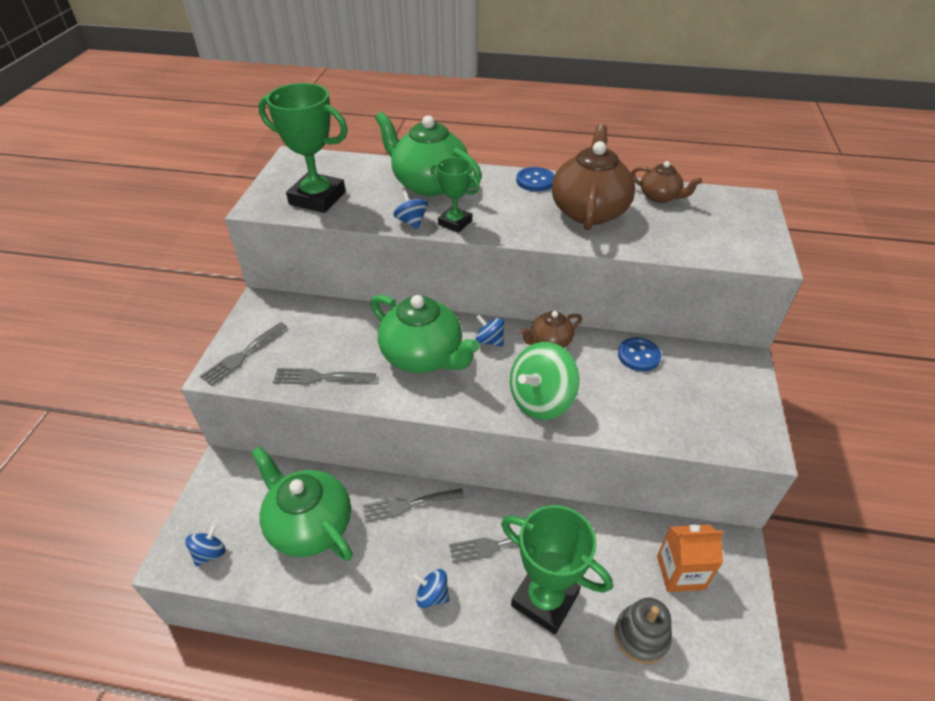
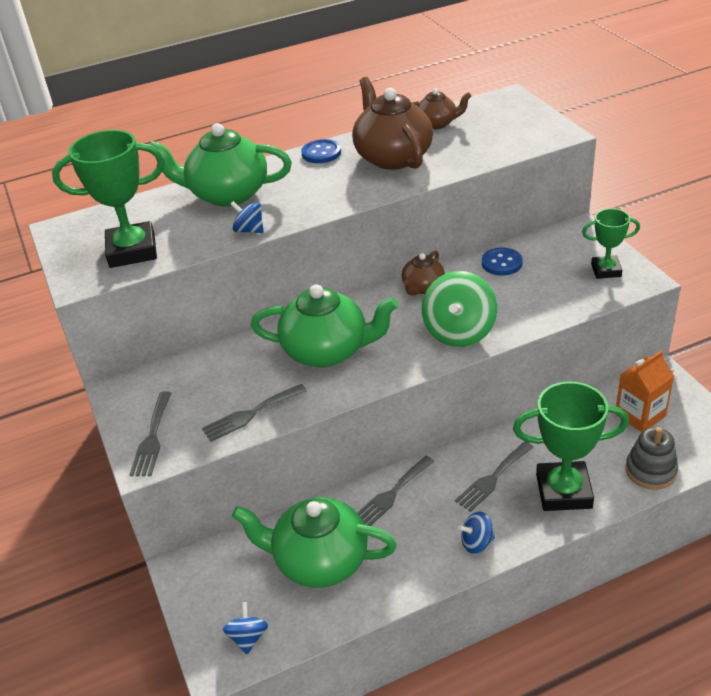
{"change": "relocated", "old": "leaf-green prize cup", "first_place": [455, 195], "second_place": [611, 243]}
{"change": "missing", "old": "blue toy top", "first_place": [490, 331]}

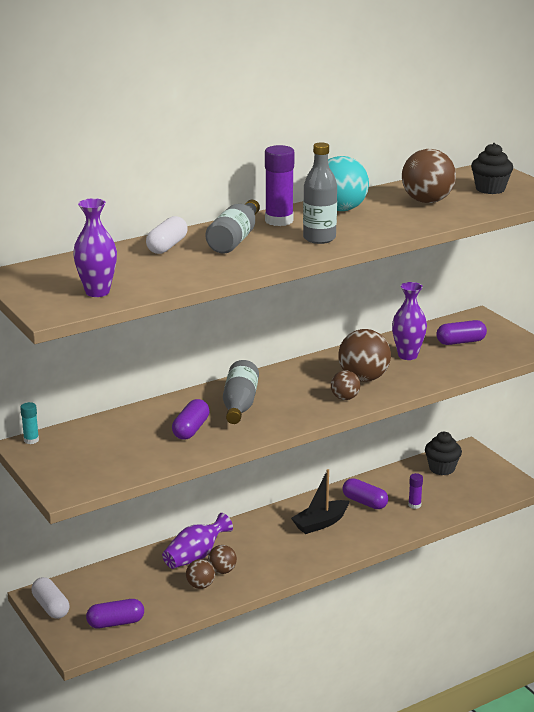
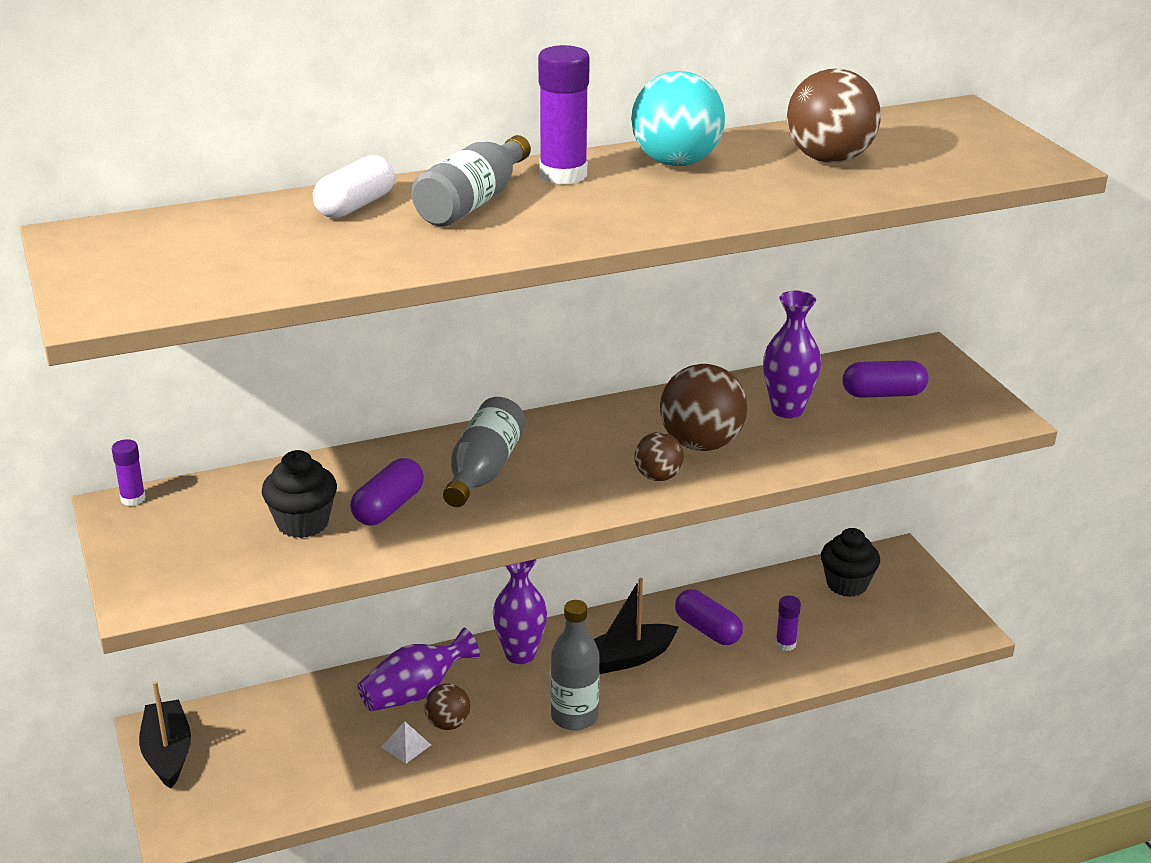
{"change": "relocated", "old": "gray flask", "first_place": [320, 193], "second_place": [575, 665]}
{"change": "relocated", "old": "jet-black muffin", "first_place": [492, 168], "second_place": [299, 494]}
{"change": "relocated", "old": "violet flower vase", "first_place": [95, 247], "second_place": [520, 611]}
{"change": "colour", "old": "turquoise glue stick", "new": "violet glue stick", "first_place": [29, 423], "second_place": [129, 472]}
{"change": "exchanged", "old": "brown ball", "new": "snow-white pyramid shape", "first_place": [200, 574], "second_place": [406, 742]}
{"change": "exchanged", "old": "snow-white capsule", "new": "jet-black toy boat", "first_place": [50, 598], "second_place": [165, 735]}
{"change": "missing", "old": "violet capsule", "first_place": [115, 613]}

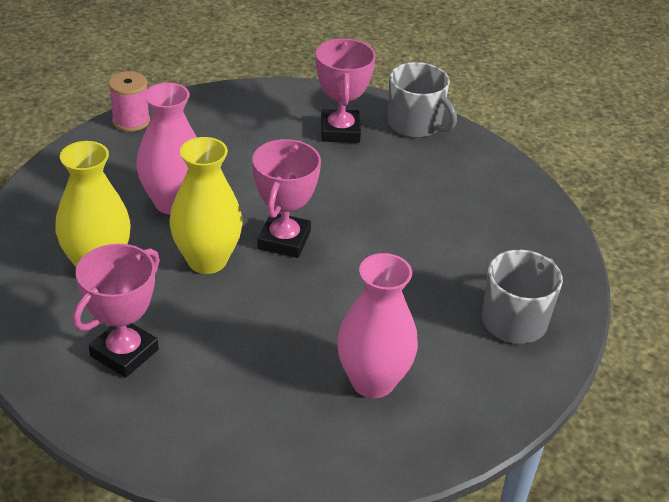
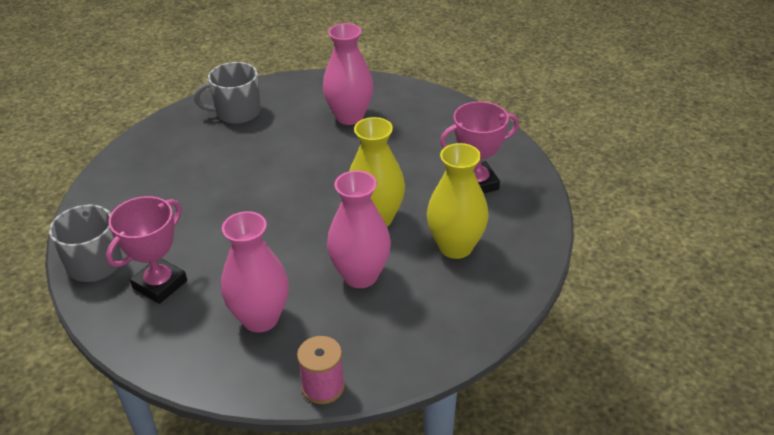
{"change": "missing", "old": "rosy prize cup", "first_place": [286, 198]}
{"change": "appeared", "new": "rosy flower vase", "second_place": [255, 271]}

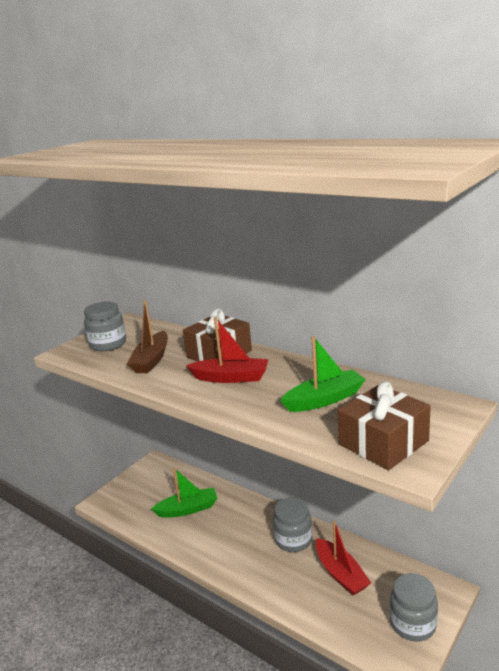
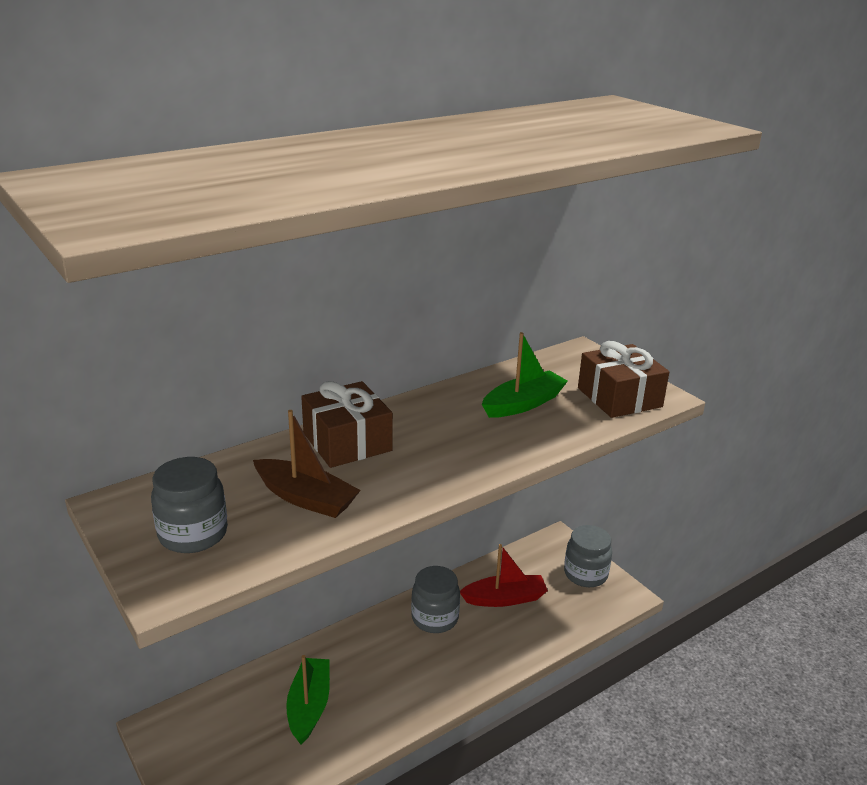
{"change": "missing", "old": "crimson toy boat", "first_place": [227, 350]}
{"change": "spun", "old": "leaf-green toy boat", "first_place": [323, 374], "second_place": [525, 375], "degrees": 60}

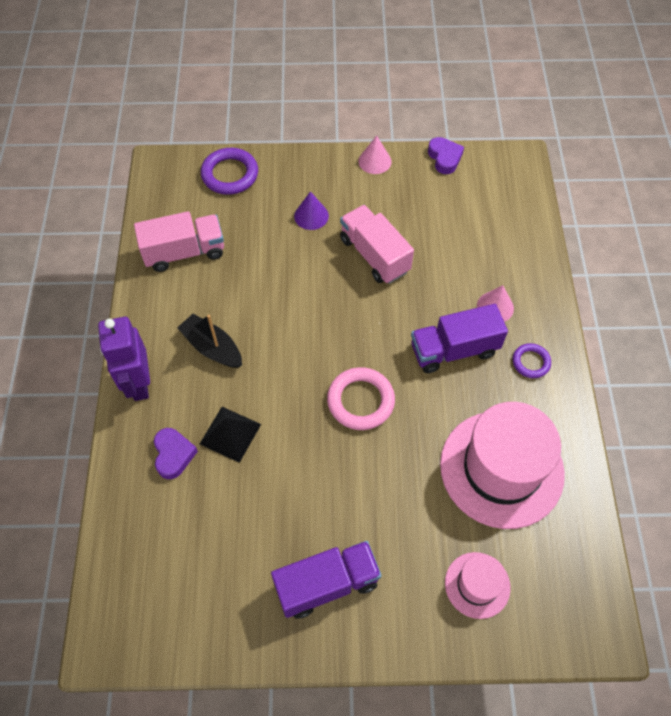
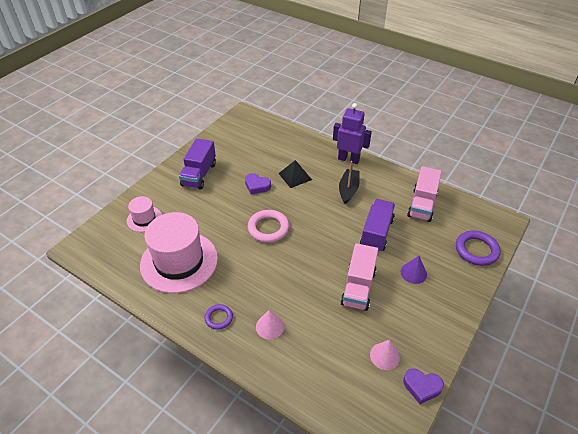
{"change": "relocated", "old": "rosy solid cone", "first_place": [375, 155], "second_place": [385, 355]}
{"change": "spun", "old": "rosy truck", "first_place": [377, 244], "second_place": [359, 277], "degrees": 105}
{"change": "relocated", "old": "violet truck", "first_place": [459, 338], "second_place": [377, 225]}
{"change": "spun", "old": "jet-black toy boat", "first_place": [209, 341], "second_place": [349, 182], "degrees": -60}
{"change": "relocated", "old": "violet heart", "first_place": [176, 453], "second_place": [258, 184]}

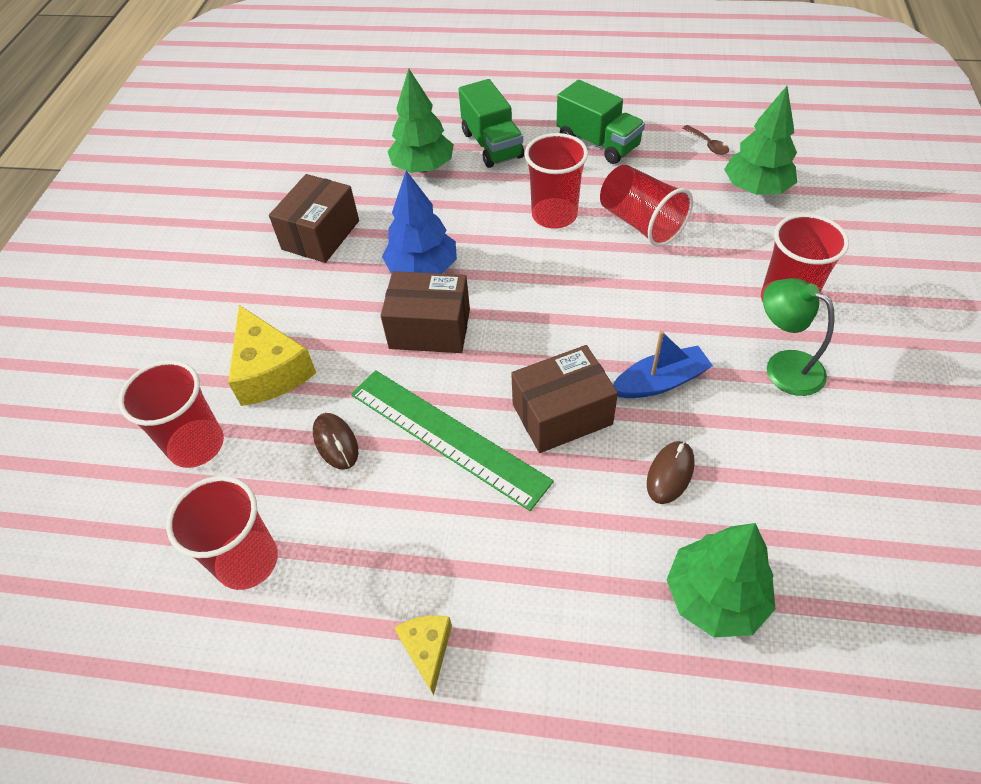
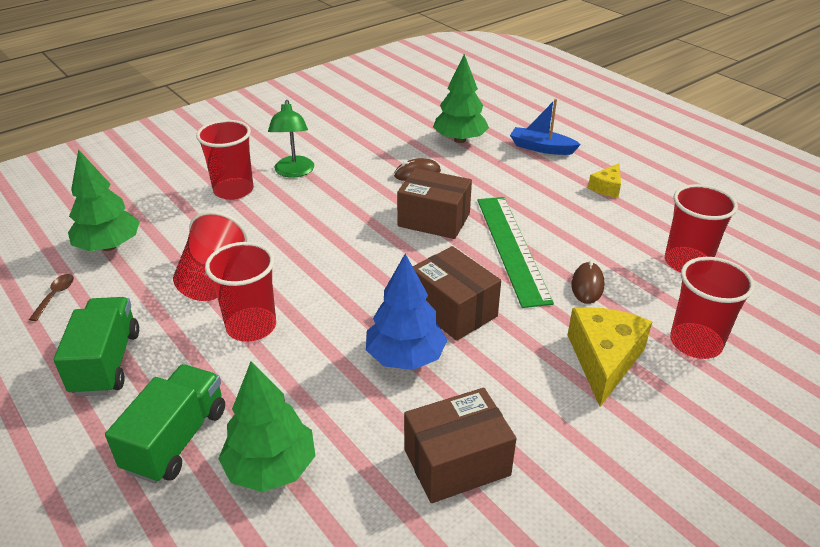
{"change": "relocated", "old": "blue toy boat", "first_place": [663, 364], "second_place": [545, 127]}

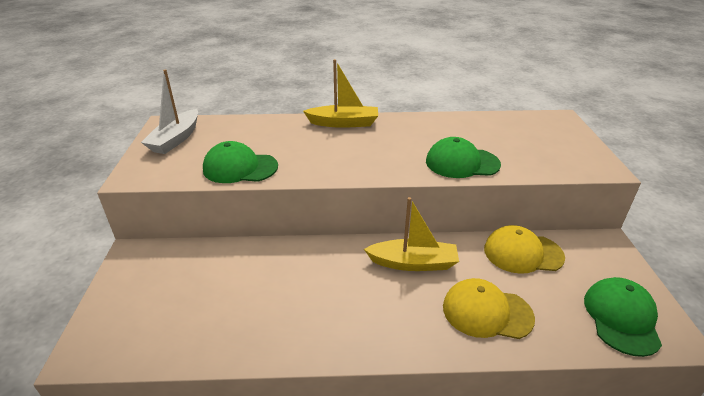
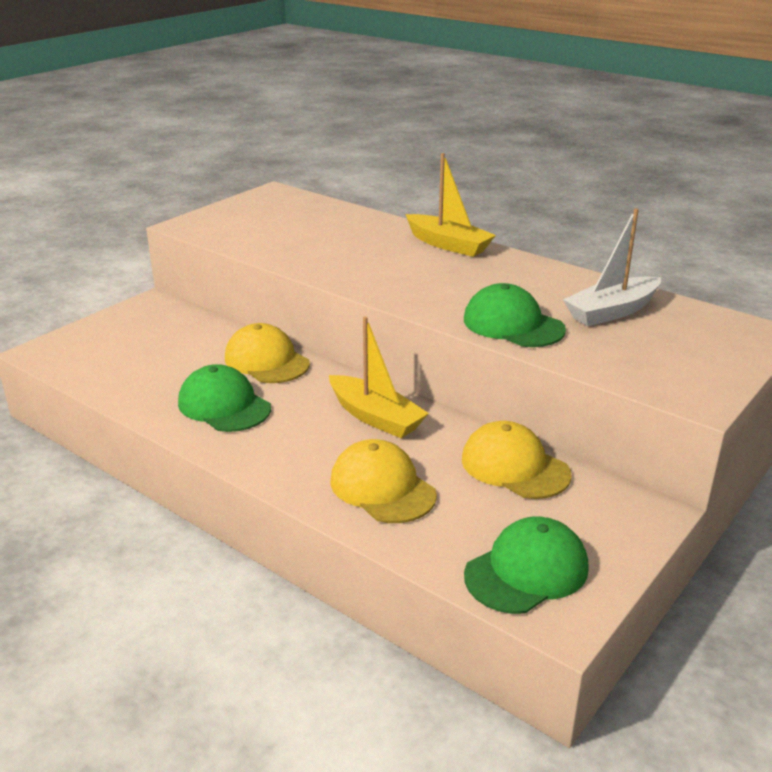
{"change": "relocated", "old": "snow-white toy boat", "first_place": [169, 112], "second_place": [612, 267]}
{"change": "relocated", "old": "leaf-green peaked cap", "first_place": [240, 162], "second_place": [224, 398]}
{"change": "appeared", "new": "bright yellow peaked cap", "second_place": [267, 353]}

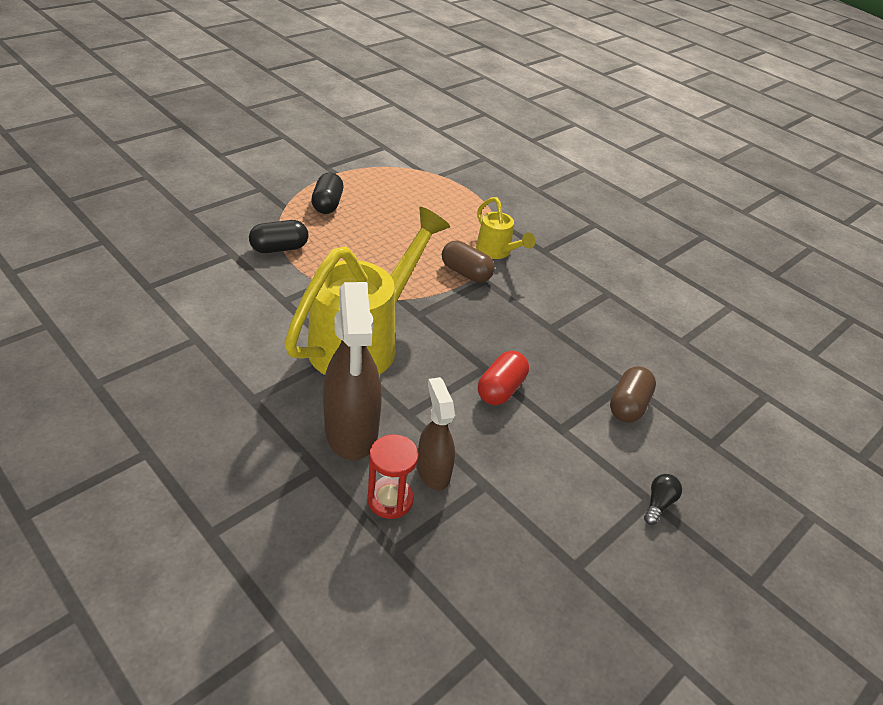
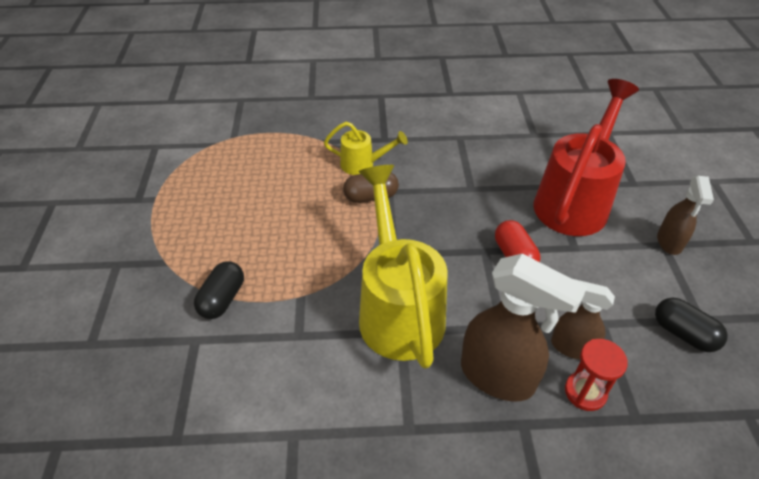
{"change": "relocated", "old": "jet-black capsule", "first_place": [327, 193], "second_place": [691, 325]}
{"change": "exchanged", "old": "brown capsule", "new": "crimson watering pot", "first_place": [633, 394], "second_place": [586, 157]}
{"change": "exchanged", "old": "jet-black bulb", "new": "brown spray cleaner", "first_place": [663, 499], "second_place": [685, 215]}

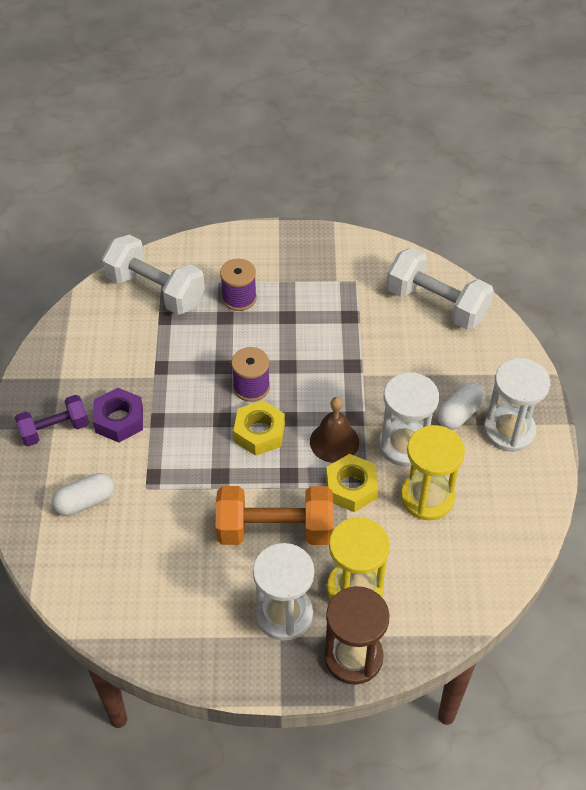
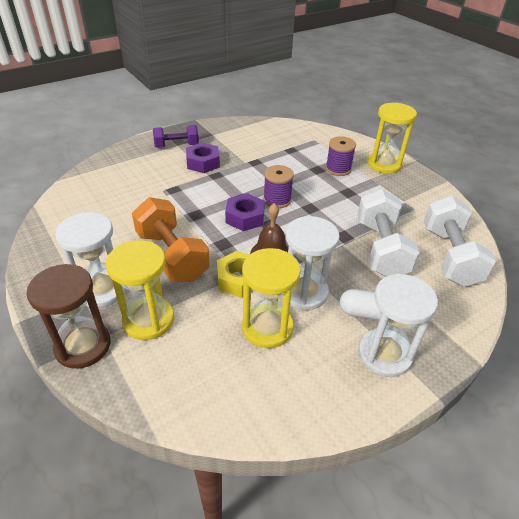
{"change": "relocated", "old": "snow-white dumbbell", "first_place": [153, 274], "second_place": [388, 233]}
{"change": "spun", "old": "violet dumbbell", "first_place": [52, 420], "second_place": [176, 136], "degrees": -45}
{"change": "colour", "old": "bright yellow hexagon nut", "new": "violet hexagon nut", "first_place": [259, 428], "second_place": [245, 212]}
{"change": "missing", "old": "snow-white capsule", "first_place": [83, 494]}
{"change": "appeared", "new": "bright yellow hourglass", "second_place": [392, 138]}

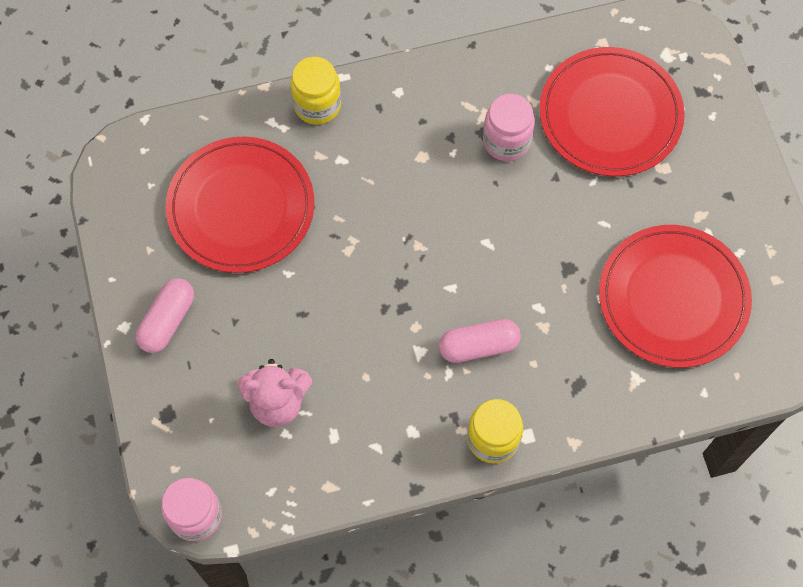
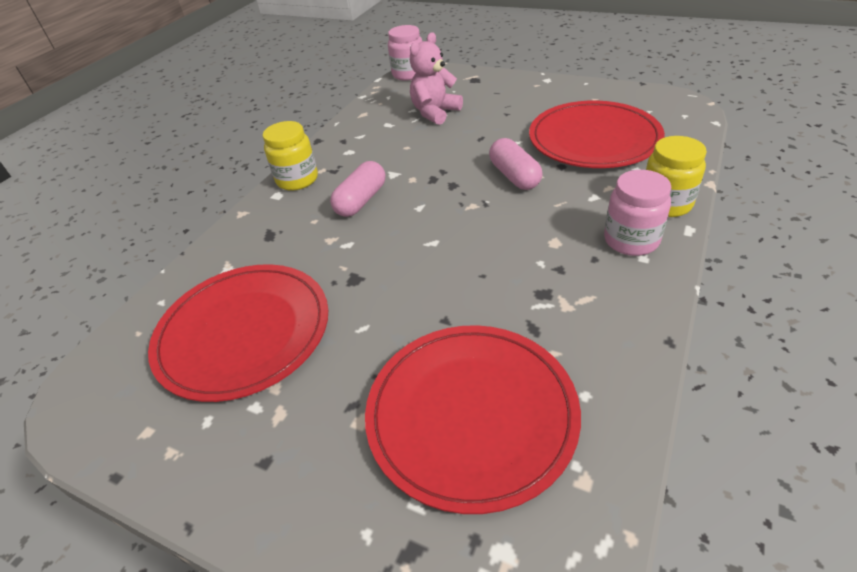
{"change": "relocated", "old": "rosy jar", "first_place": [509, 127], "second_place": [637, 213]}
{"change": "relocated", "old": "rosy capsule", "first_place": [165, 315], "second_place": [516, 164]}

